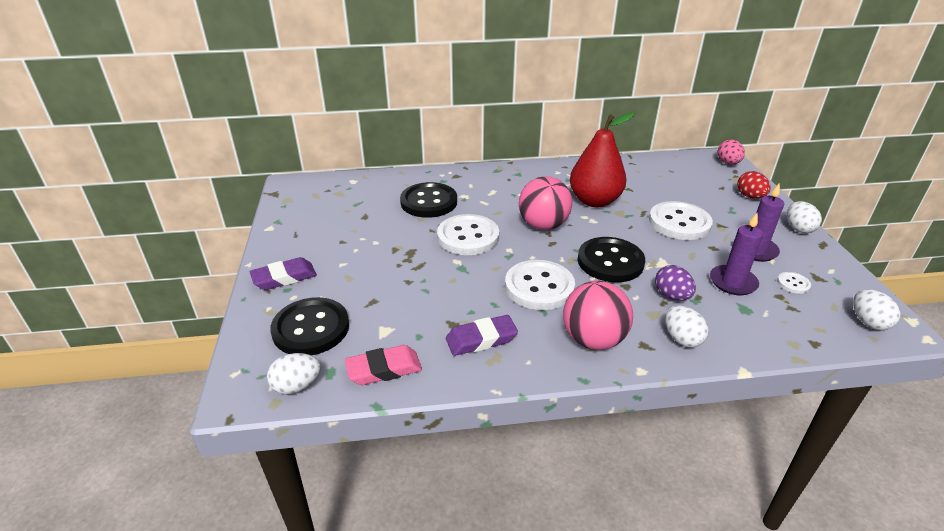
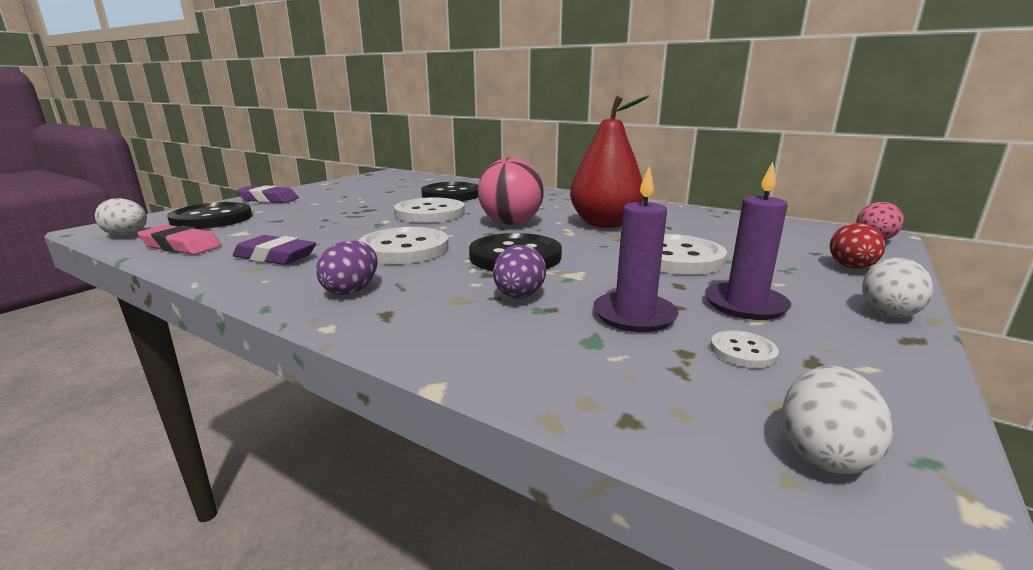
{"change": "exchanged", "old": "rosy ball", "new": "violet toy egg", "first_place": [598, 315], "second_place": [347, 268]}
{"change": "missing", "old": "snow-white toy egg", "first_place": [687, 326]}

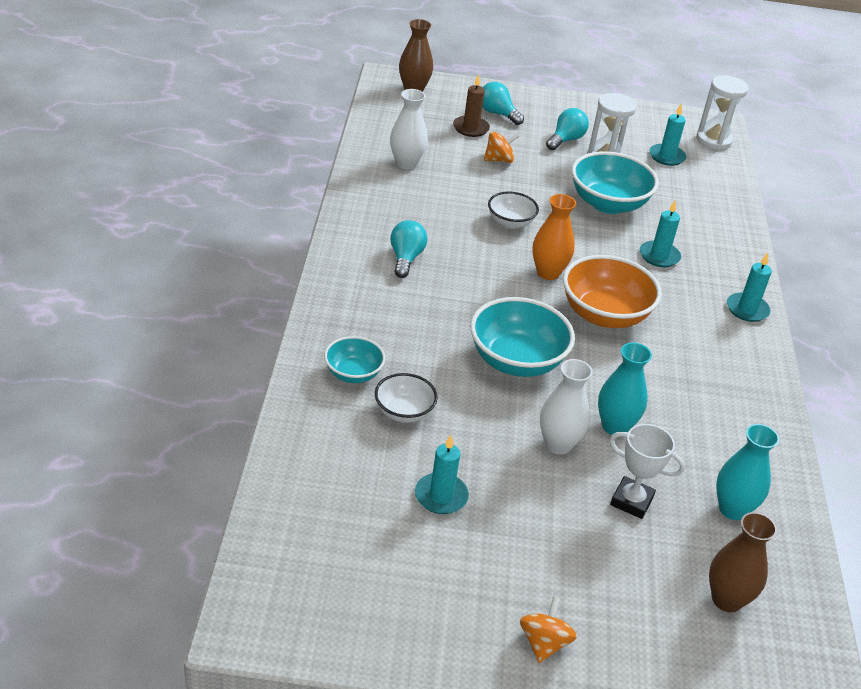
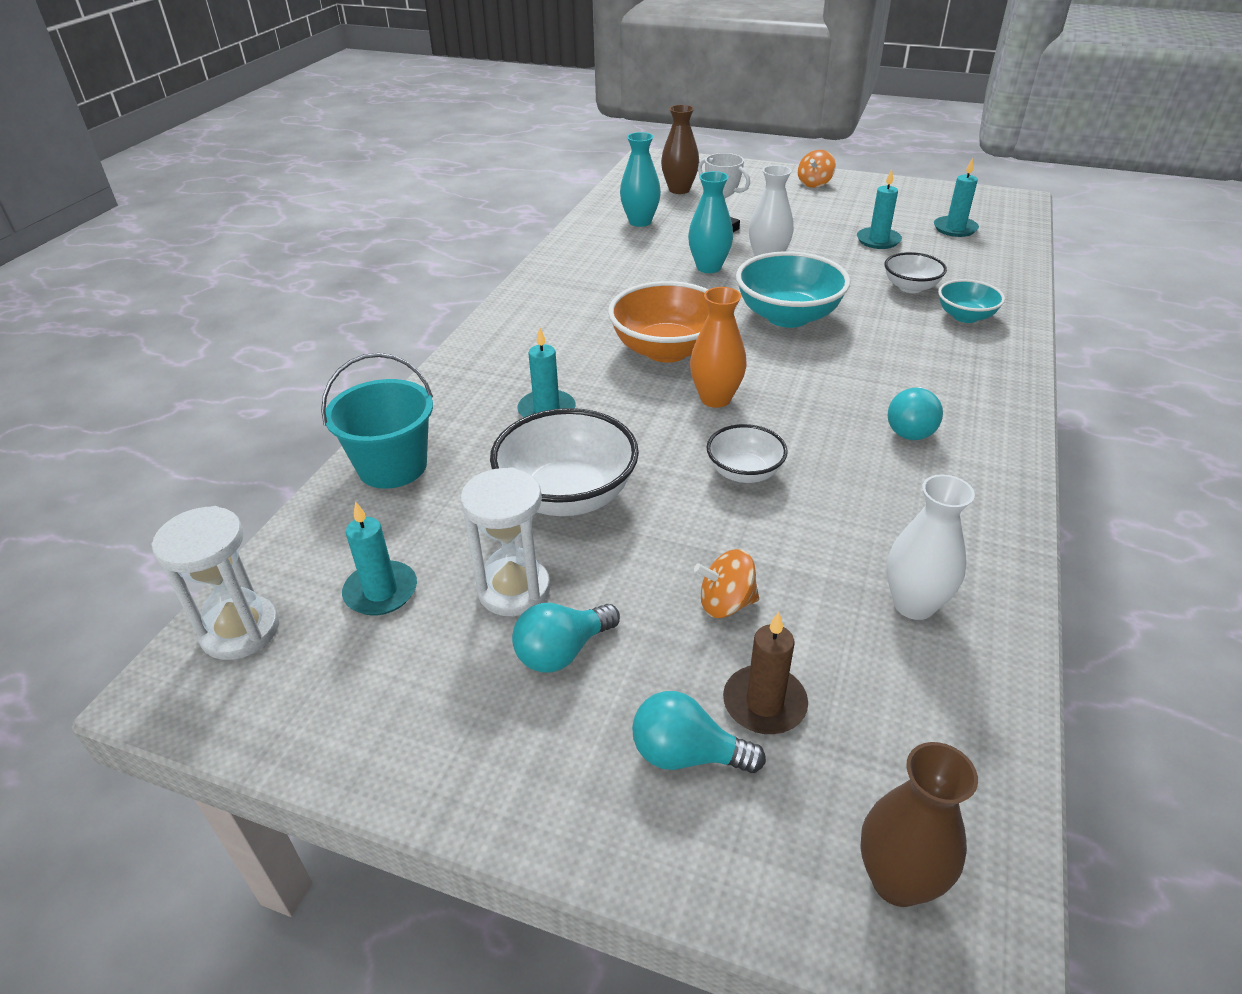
{"change": "spun", "old": "turquoise bulb", "first_place": [503, 103], "second_place": [699, 732], "degrees": 135}
{"change": "colour", "old": "turquoise bowl", "new": "snow-white bowl", "first_place": [615, 182], "second_place": [564, 462]}
{"change": "relocated", "old": "turquoise wax candle", "first_place": [749, 287], "second_place": [956, 197]}
{"change": "appeared", "new": "turquoise bucket", "second_place": [377, 421]}

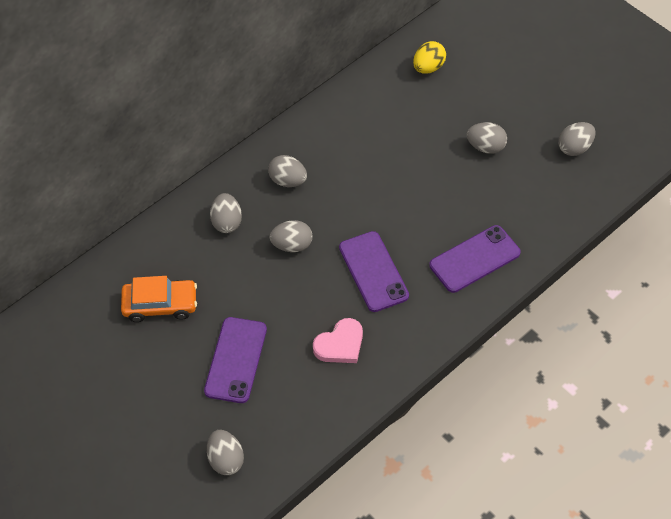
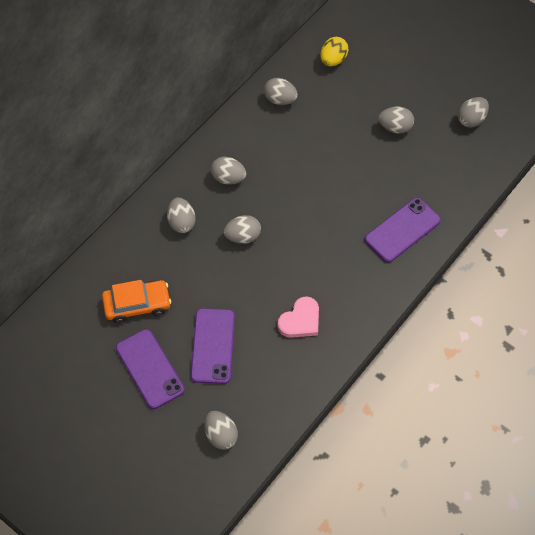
{"change": "relocated", "old": "violet phone", "first_place": [374, 271], "second_place": [150, 369]}
{"change": "appeared", "new": "gray toy egg", "second_place": [281, 91]}

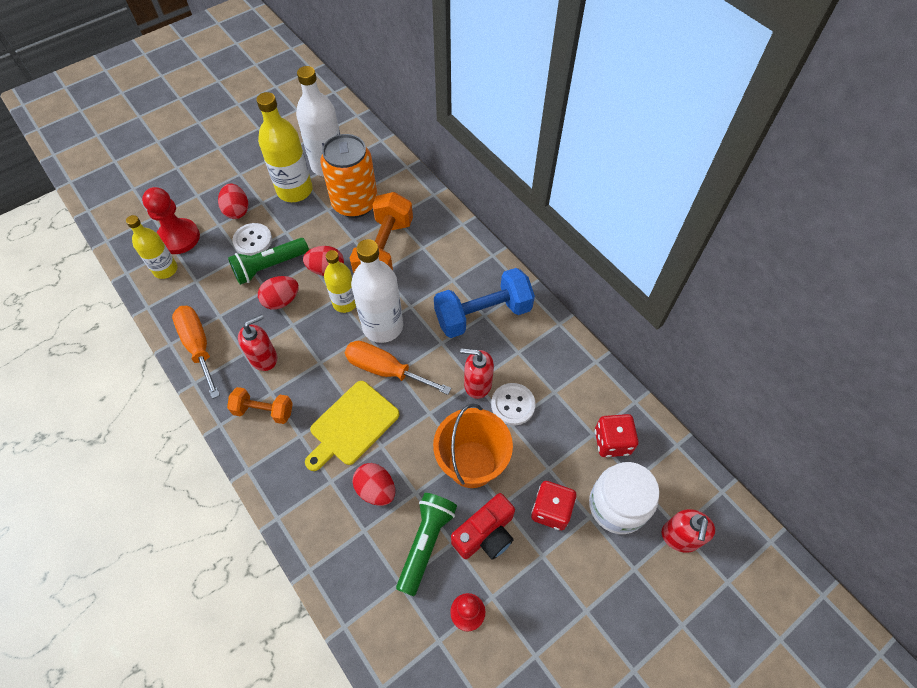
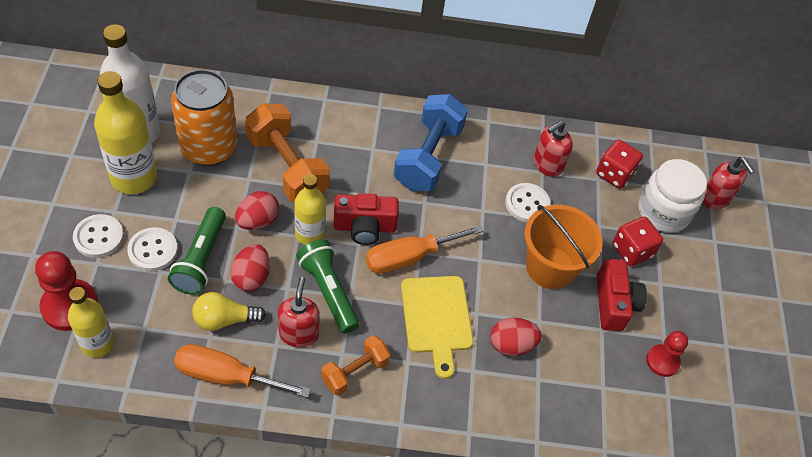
{"change": "exchanged", "old": "crimson toy egg", "new": "snow-white button", "first_place": [233, 201], "second_place": [98, 236]}
{"change": "exchanged", "old": "snow-white flask", "new": "crimson photo camera", "first_place": [377, 291], "second_place": [366, 219]}
{"change": "relocated", "old": "crimson pump bottle", "first_place": [477, 373], "second_place": [553, 149]}
{"change": "relocated", "old": "leaf-green flashlight", "first_place": [426, 545], "second_place": [327, 286]}
{"change": "appeared", "new": "bright yellow bulb", "second_place": [229, 311]}

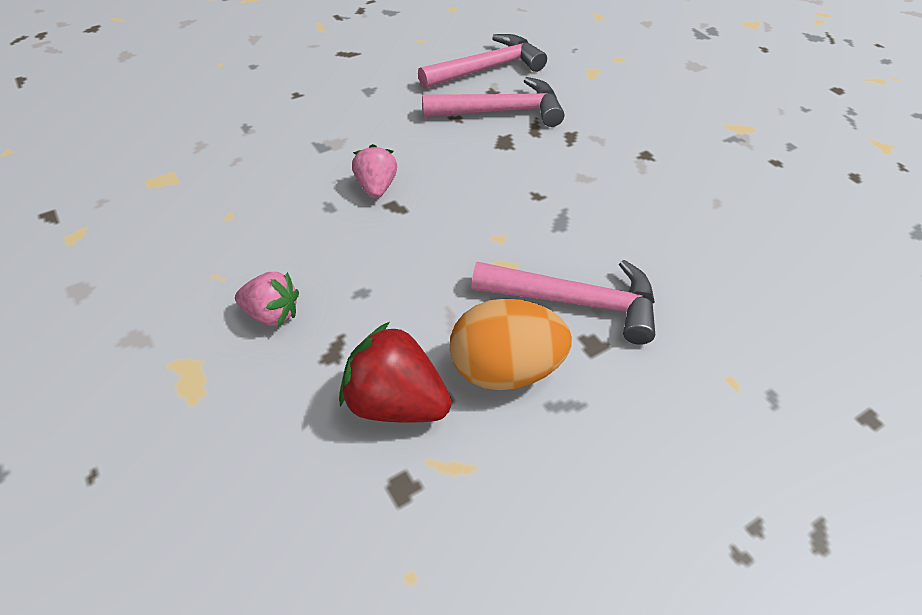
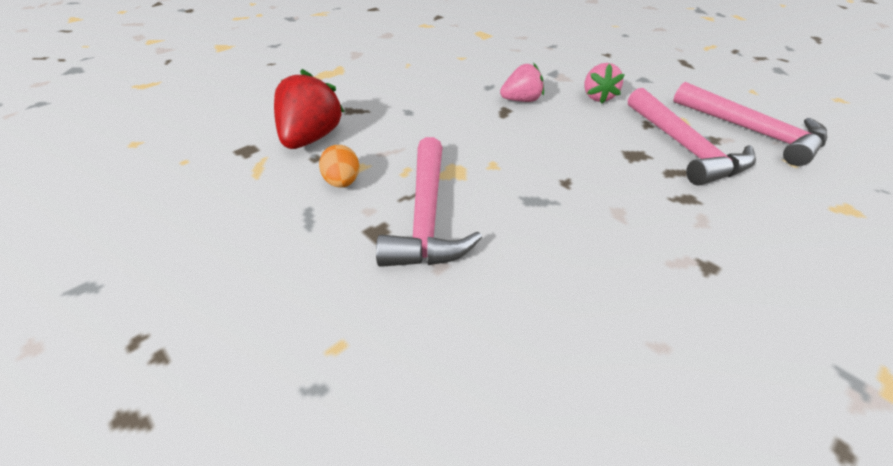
{"change": "relocated", "old": "rosy strawberry", "first_place": [267, 299], "second_place": [605, 83]}
{"change": "size", "old": "bright orange toy egg", "first_place": [511, 344], "second_place": [339, 166], "factor": 0.54}

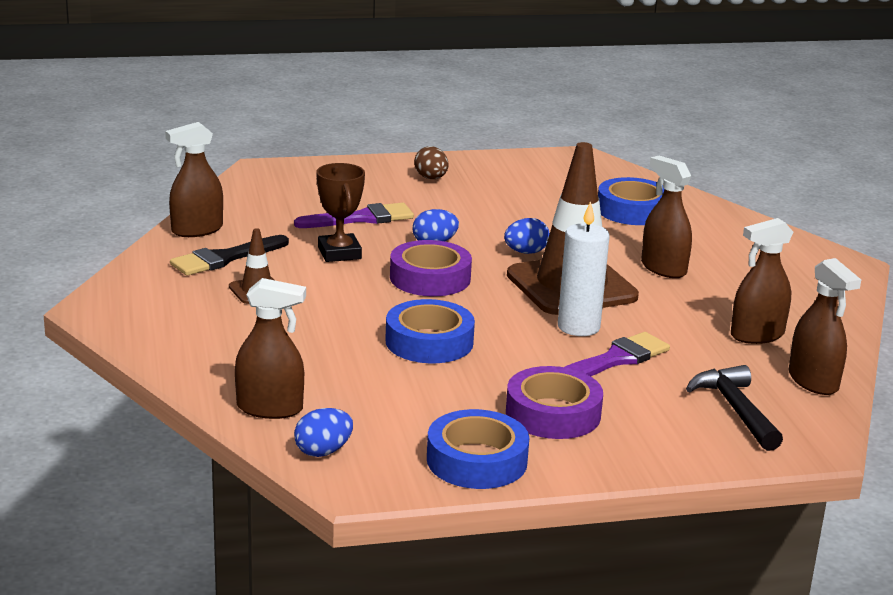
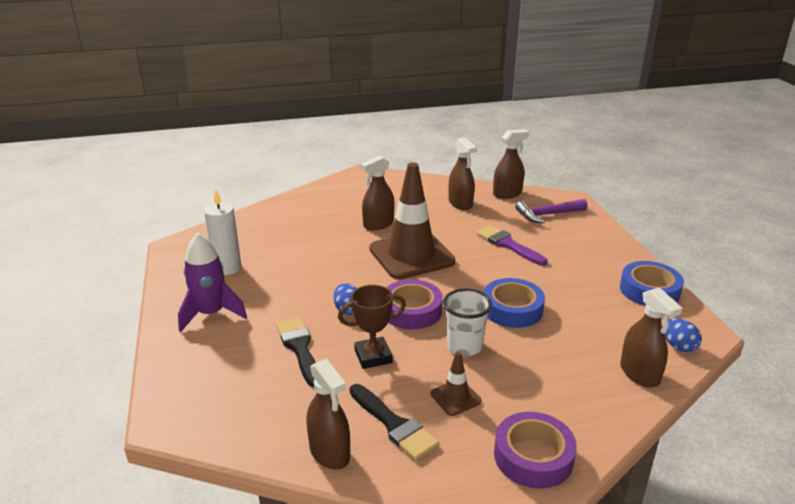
{"change": "exchanged", "old": "brown toy egg", "new": "violet toy rocket", "first_place": [431, 162], "second_place": [212, 282]}
{"change": "missing", "old": "blue sticky tape", "first_place": [631, 201]}
{"change": "relocated", "old": "snow-white wax candle", "first_place": [584, 268], "second_place": [222, 232]}
{"change": "colour", "old": "violet brush", "new": "jet-black brush", "first_place": [354, 215], "second_place": [296, 352]}
{"change": "missing", "old": "blue toy egg", "first_place": [527, 236]}
{"change": "spun", "old": "brown spray cleaner", "first_place": [270, 348], "second_place": [651, 337], "degrees": 150}
{"change": "colour", "old": "jet-black carpenter's hammer", "new": "violet carpenter's hammer", "first_place": [734, 408], "second_place": [551, 211]}
{"change": "relocated", "old": "violet sticky tape", "first_place": [554, 402], "second_place": [535, 450]}
{"change": "appeared", "new": "snow-white tumbler", "second_place": [467, 322]}

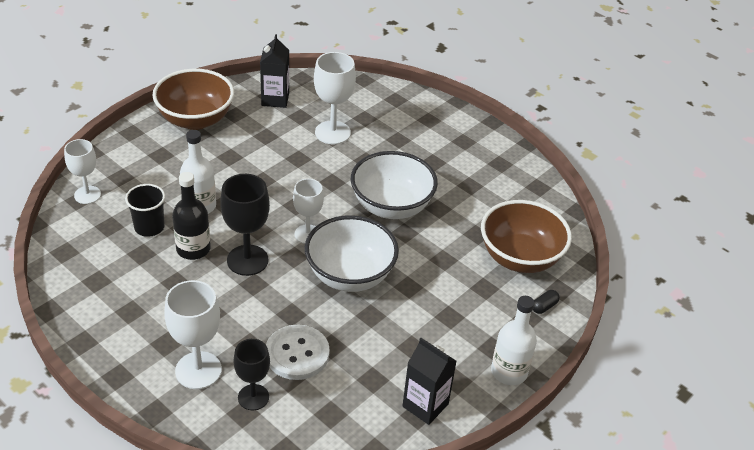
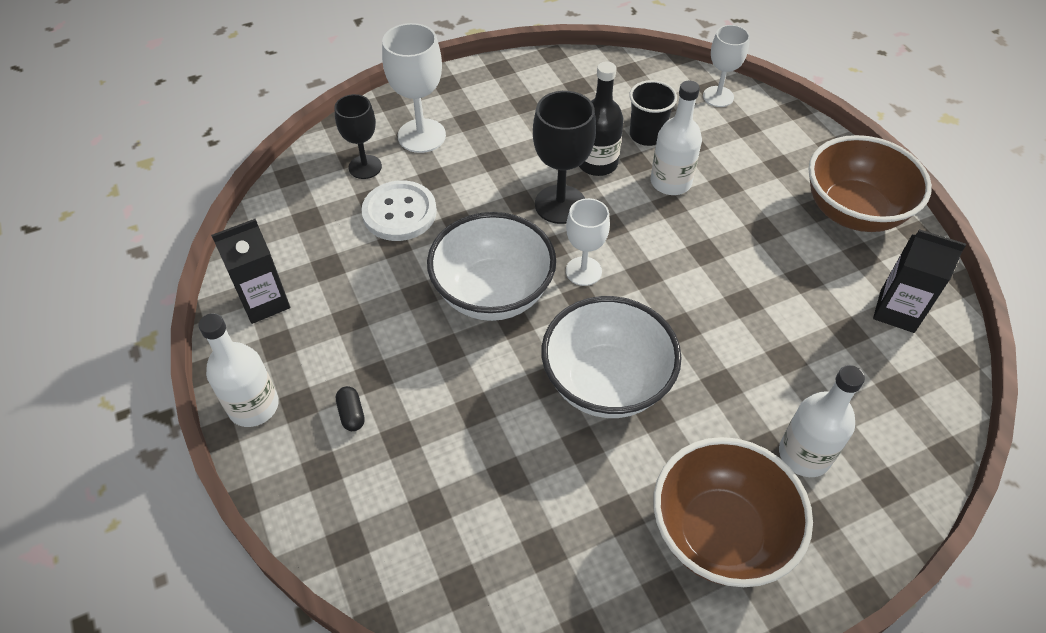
{"change": "missing", "old": "snow-white chalice", "first_place": [335, 98]}
{"change": "relocated", "old": "brown bowl", "first_place": [526, 236], "second_place": [733, 512]}
{"change": "relocated", "old": "jet-black capsule", "first_place": [546, 302], "second_place": [350, 408]}
{"change": "appeared", "new": "snow-white flask", "second_place": [822, 421]}

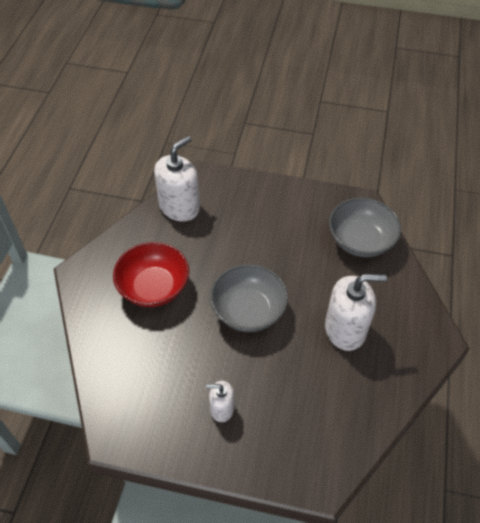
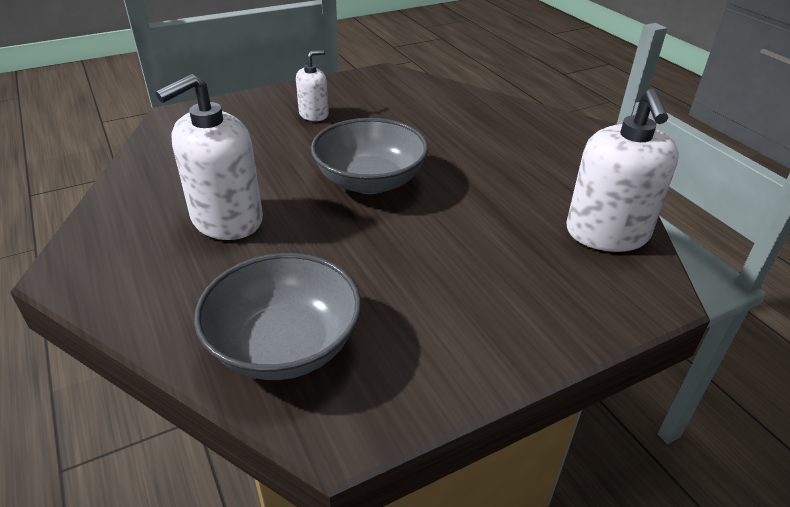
{"change": "missing", "old": "crimson bowl", "first_place": [151, 274]}

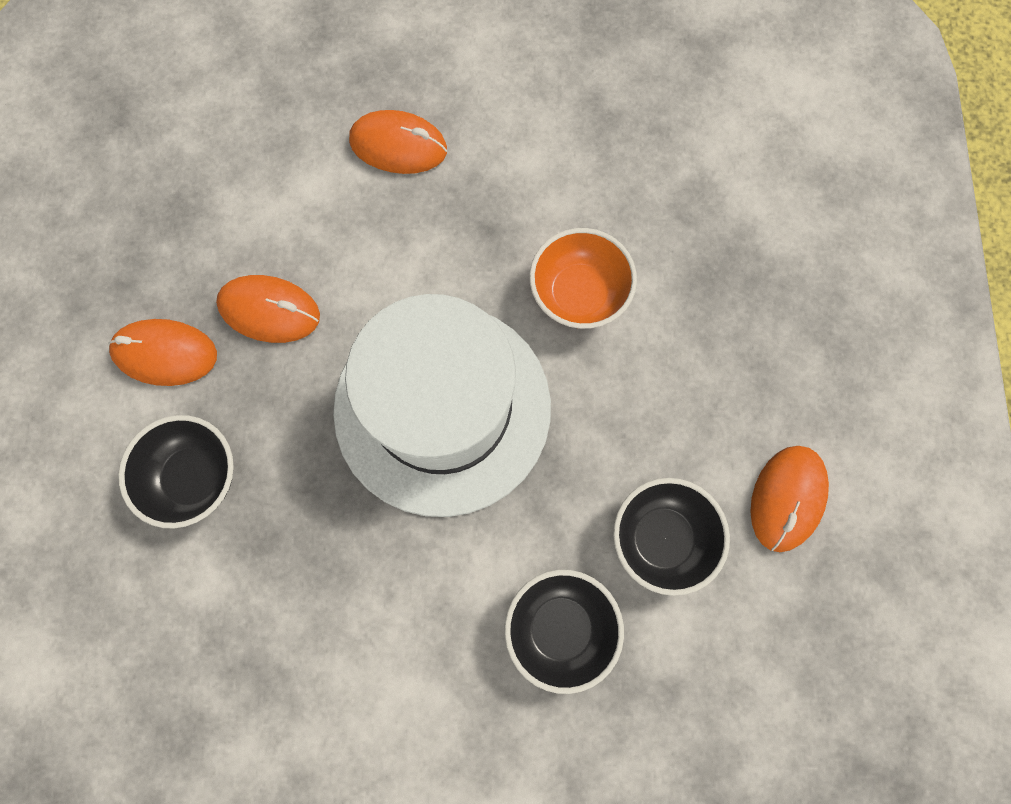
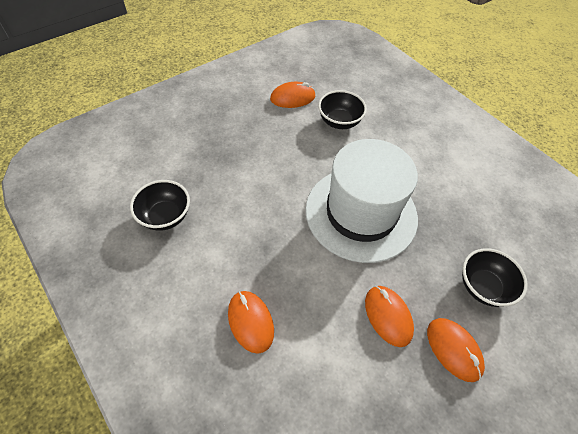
{"change": "missing", "old": "bright orange bowl", "first_place": [583, 278]}
{"change": "relocated", "old": "jet-black bowl", "first_place": [564, 632], "second_place": [160, 205]}

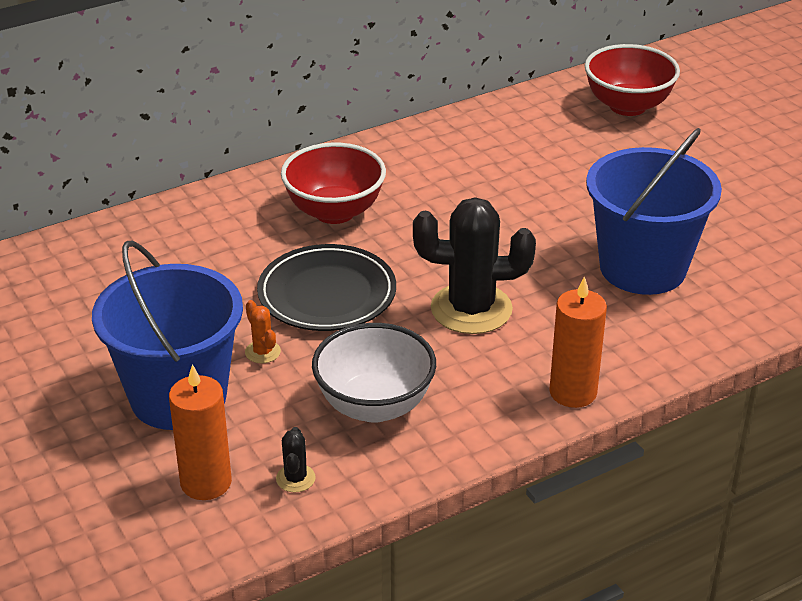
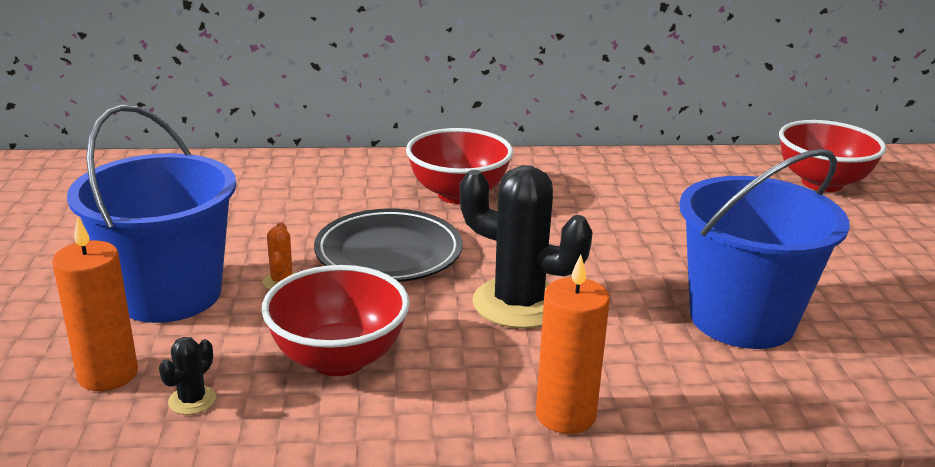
{"change": "colour", "old": "snow-white bowl", "new": "crimson bowl", "first_place": [374, 373], "second_place": [336, 320]}

